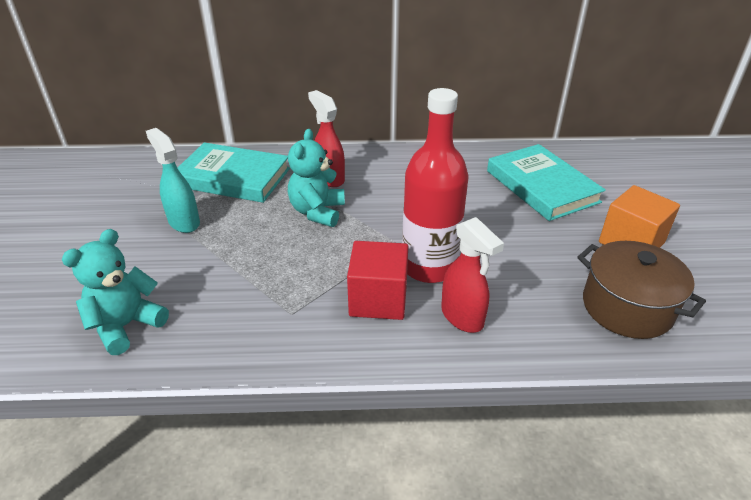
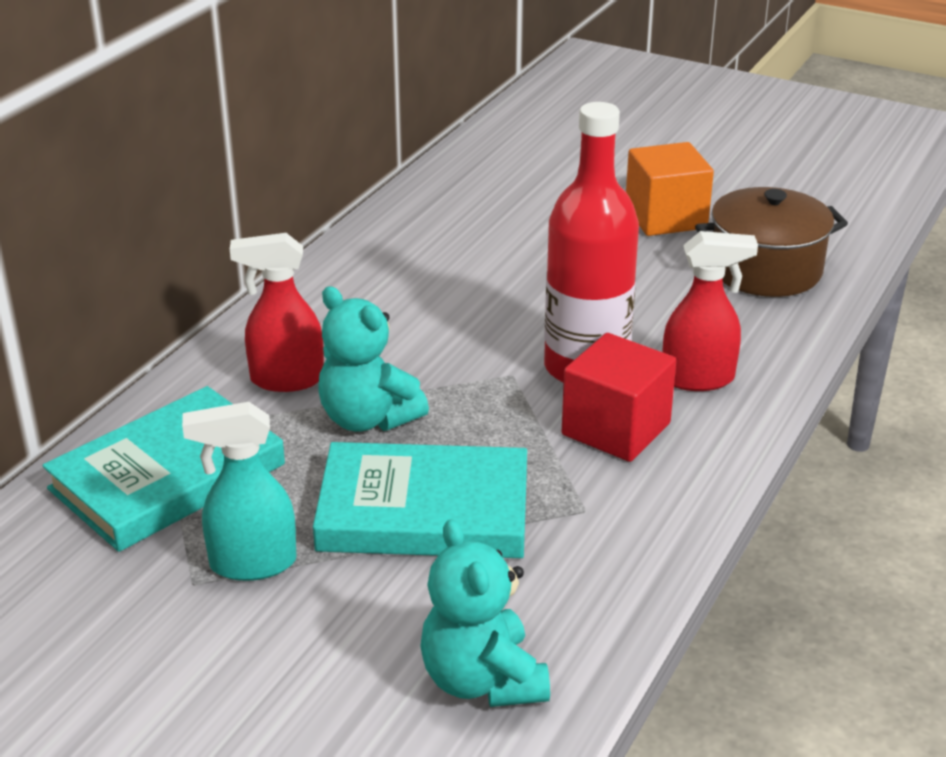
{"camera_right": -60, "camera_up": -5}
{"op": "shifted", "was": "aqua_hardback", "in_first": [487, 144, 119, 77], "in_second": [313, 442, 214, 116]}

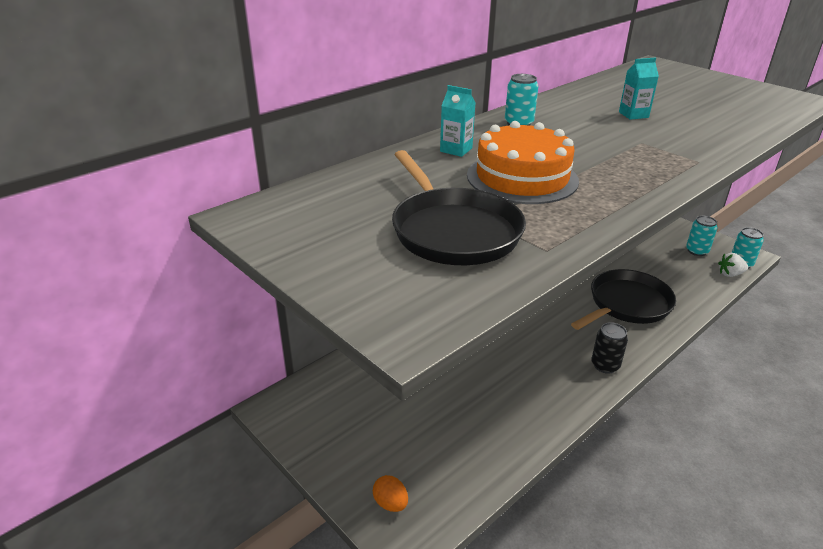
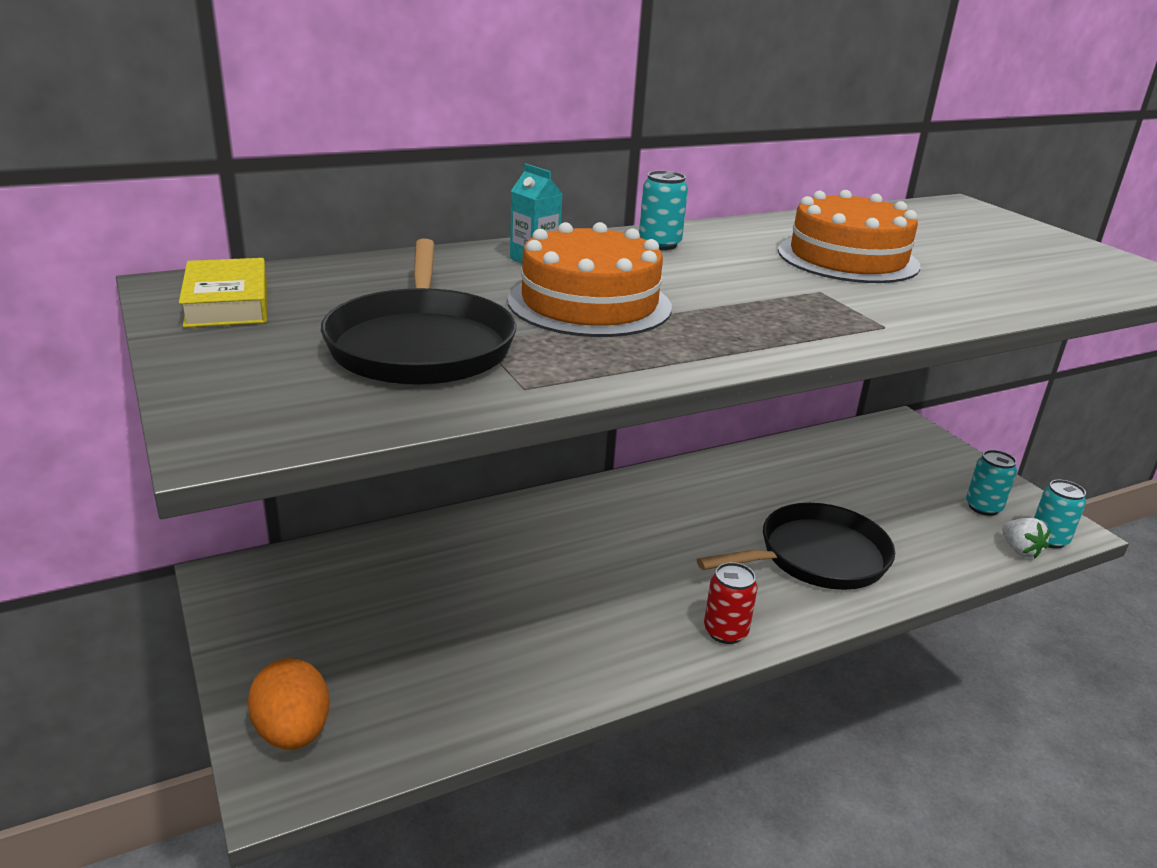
{"camera_right": 15, "camera_up": -5}
{"op": "swapped", "was": "aqua_carton", "now": "bright_orange_gateau", "in_first": [619, 58, 40, 62], "in_second": [778, 190, 142, 93]}
{"op": "rotated", "was": "white_berry", "in_first": [718, 253, 30, 24], "in_second": [1002, 518, 48, 41], "clockwise": -120}
{"op": "repainted", "was": "jet-black_soda_can", "now": "scarlet_soda_can", "in_first": [591, 322, 37, 52], "in_second": [704, 562, 54, 82]}
{"op": "scaled", "was": "bright_orange_egg", "in_first": [373, 475, 35, 37], "in_second": [247, 658, 82, 92], "ratio": 1.69}
{"op": "new", "now": "yellow_hardback", "in_second": [179, 258, 88, 70]}

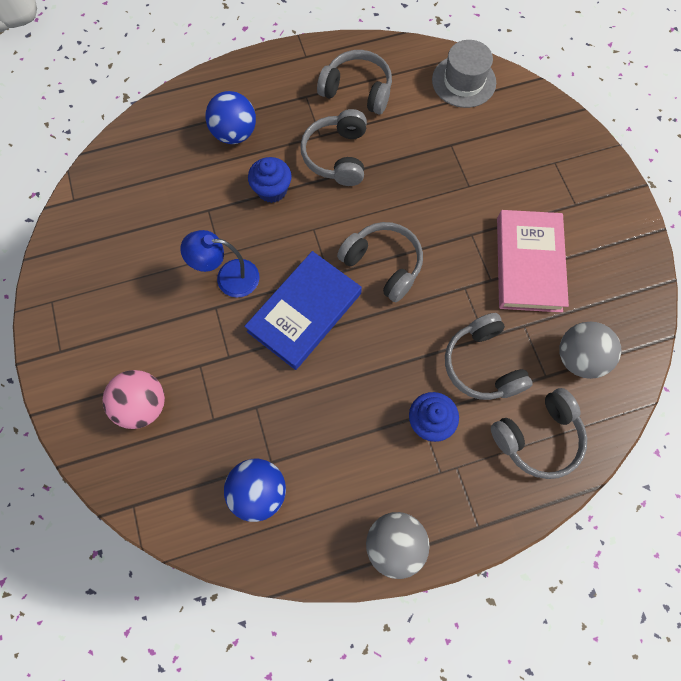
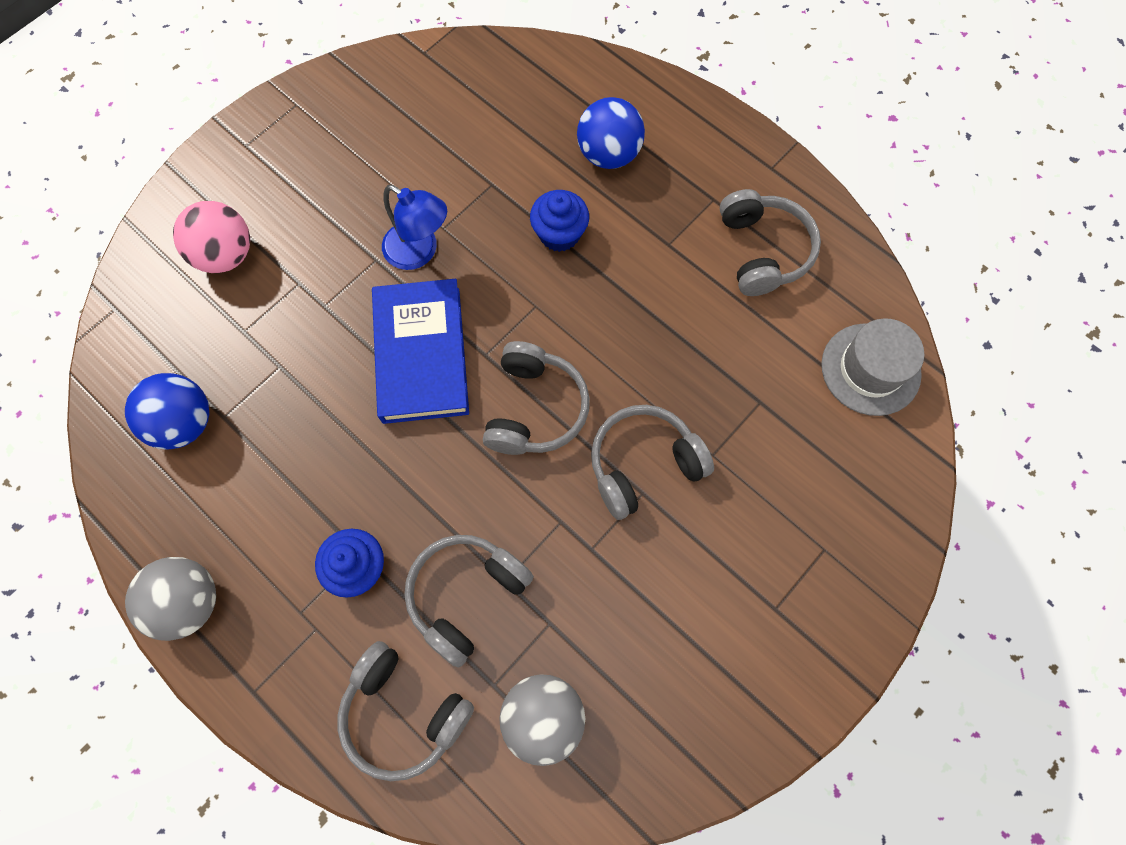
{"camera_right": 60, "camera_up": 0}
{"op": "shifted", "was": "gray_headset", "in_first": [300, 109, 67, 77], "in_second": [591, 405, 123, 115]}
{"op": "gone", "was": "rose-pink_hardback", "in_first": [497, 210, 72, 102]}
{"op": "rotated", "was": "royal_blue_reading_lamp", "in_first": [180, 230, 79, 68], "in_second": [382, 185, 65, 85], "clockwise": 150}
{"op": "rotated", "was": "royal_blue_hardback", "in_first": [244, 251, 118, 119], "in_second": [372, 279, 97, 145], "clockwise": 75}

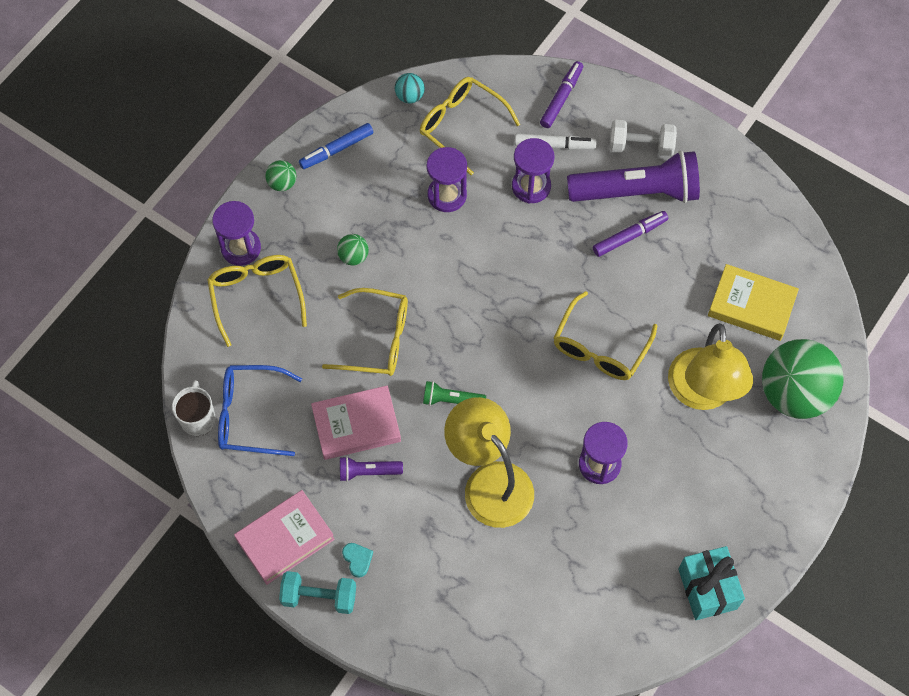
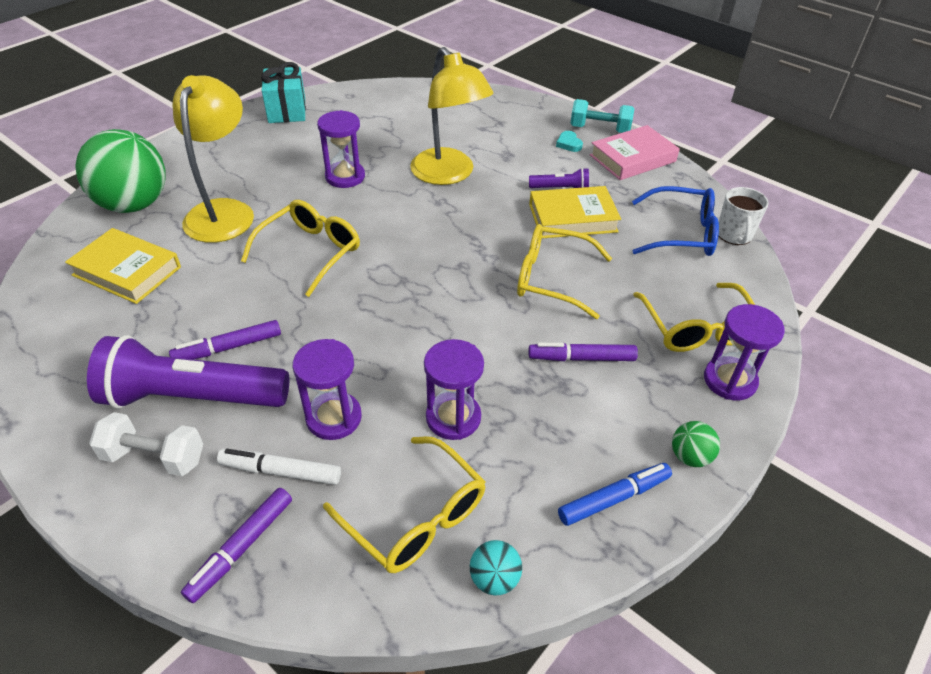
{"camera_right": -175, "camera_up": -20}
{"op": "swapped", "was": "leaf-green_ball", "now": "purple_marker", "in_first": [337, 234, 32, 32], "in_second": [528, 343, 110, 18]}
{"op": "gone", "was": "leaf-green_pocket_torch", "in_first": [423, 381, 63, 25]}
{"op": "repainted", "was": "rose-pink_hardback", "now": "yellow_hardback", "in_first": [311, 386, 90, 74], "in_second": [529, 186, 92, 52]}

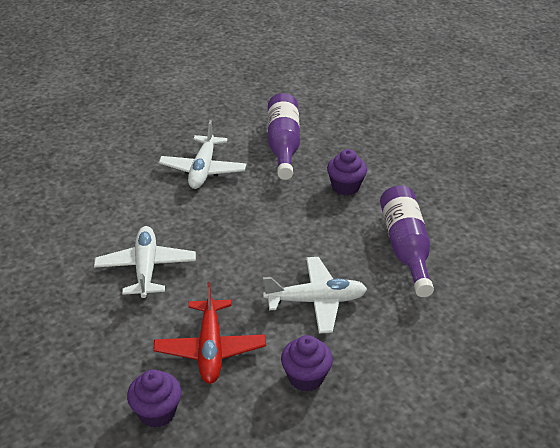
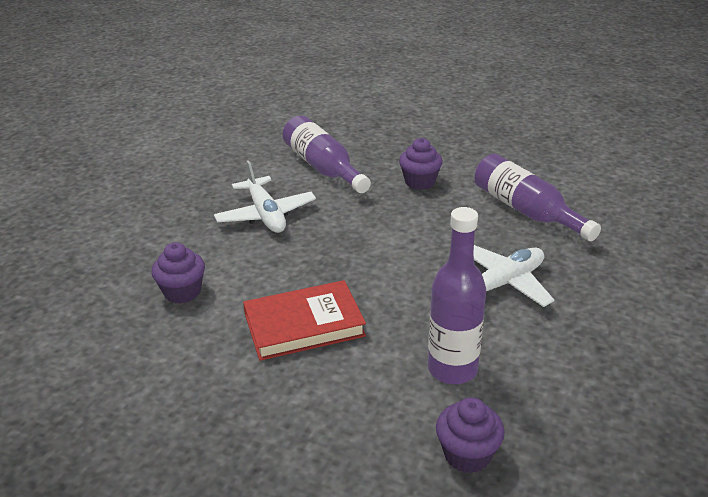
{"camera_right": -30, "camera_up": -5}
{"op": "swapped", "was": "white_toy_plane", "now": "scarlet_hardback", "in_first": [94, 226, 102, 72], "in_second": [243, 280, 123, 81]}
{"op": "swapped", "was": "scarlet_toy_plane", "now": "purple_drink_bottle", "in_first": [153, 282, 113, 102], "in_second": [428, 207, 58, 177]}
{"op": "shifted", "was": "purple_fairy_cake", "in_first": [281, 335, 52, 56], "in_second": [151, 242, 54, 62]}

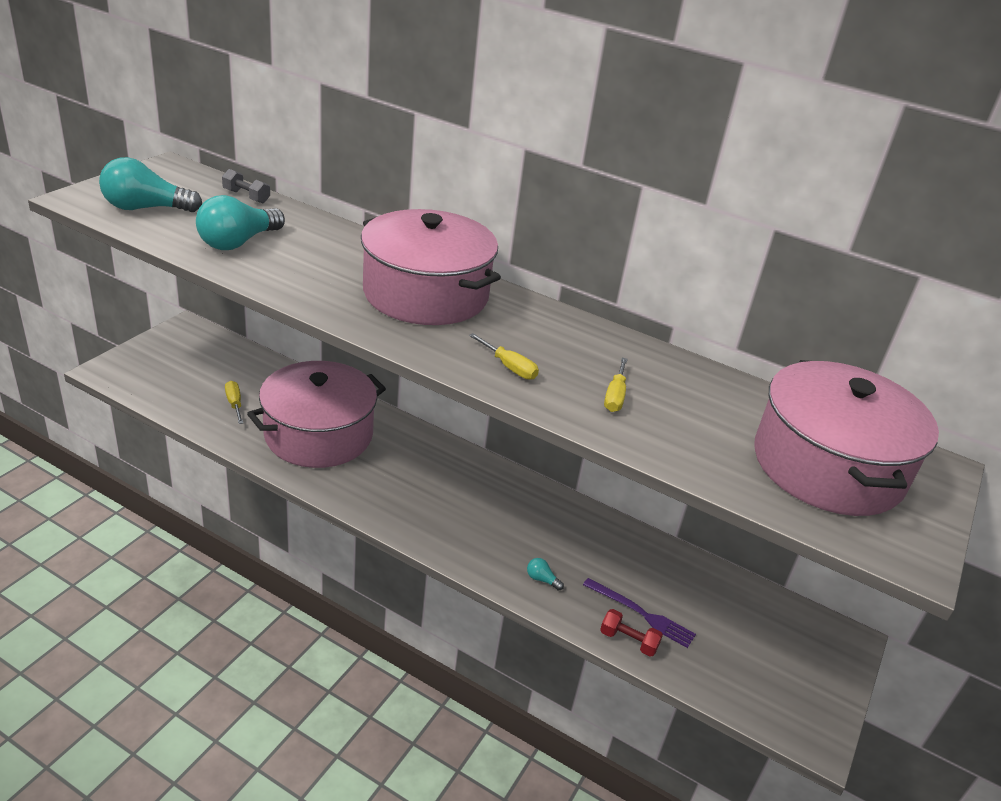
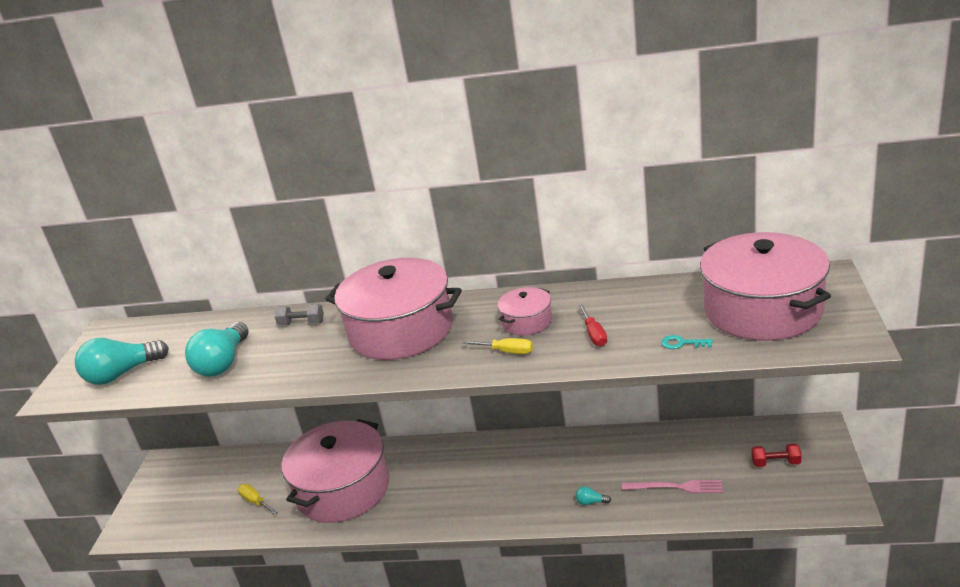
{"camera_right": -15, "camera_up": -5}
{"op": "shifted", "was": "gray_dumbbell", "in_first": [222, 169, 48, 34], "in_second": [275, 304, 49, 21]}
{"op": "repainted", "was": "yellow_screwdriver", "now": "scarlet_screwdriver", "in_first": [604, 358, 23, 54], "in_second": [578, 304, 29, 42]}
{"op": "repainted", "was": "purple_table_fork", "now": "rose-pink_table_fork", "in_first": [583, 578, 113, 70], "in_second": [622, 480, 101, 13]}
{"op": "shifted", "was": "scarlet_dumbbell", "in_first": [600, 609, 63, 48], "in_second": [751, 444, 51, 23]}
{"op": "new", "now": "rose-pink_cooking_pot", "in_second": [498, 287, 54, 49]}
{"op": "new", "now": "aqua_door_key", "in_second": [661, 335, 52, 14]}

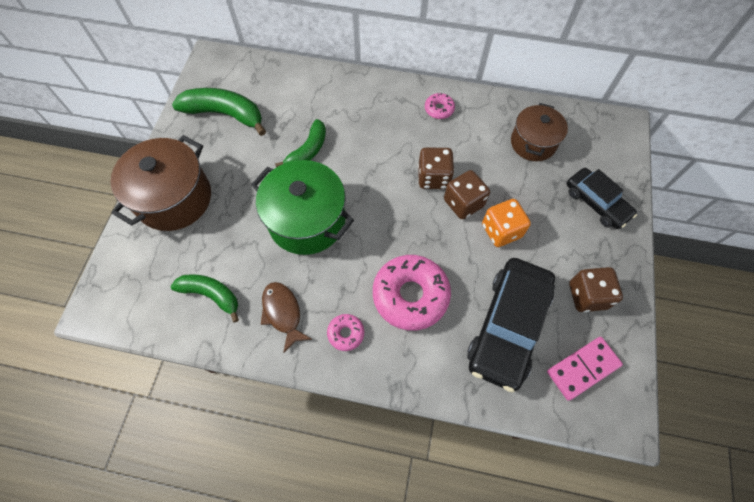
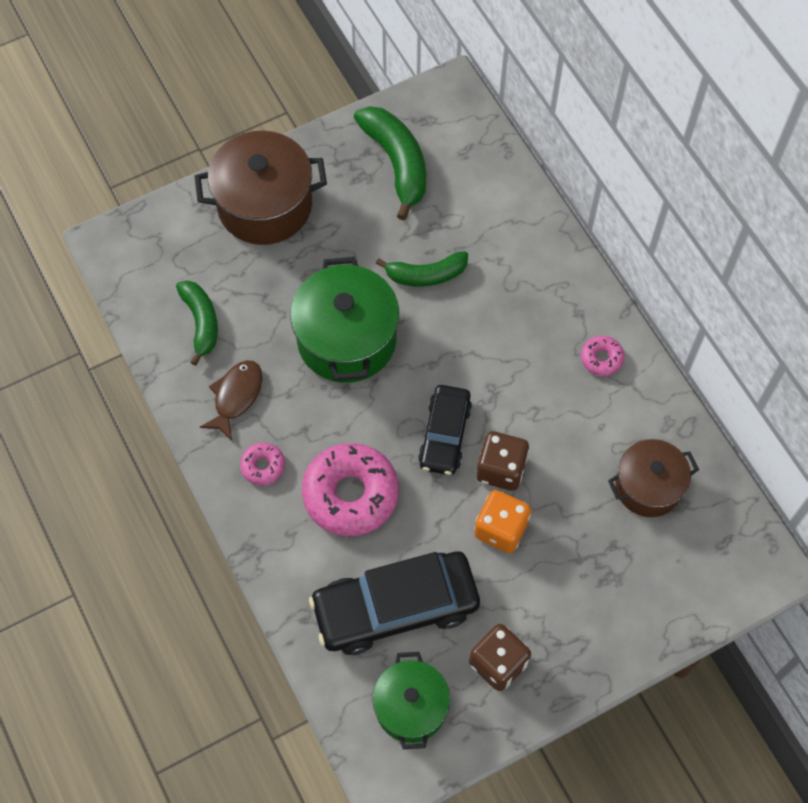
{"camera_right": 50, "camera_up": 0}
{"op": "gone", "was": "russet_dice", "in_first": [418, 148, 36, 41]}
{"op": "shifted", "was": "jet-black_automobile", "in_first": [567, 168, 70, 61], "in_second": [418, 385, 54, 90]}
{"op": "swapped", "was": "rose-pink_domino", "now": "leaf-green_cooking_pot", "in_first": [547, 337, 76, 64], "in_second": [372, 652, 78, 97]}

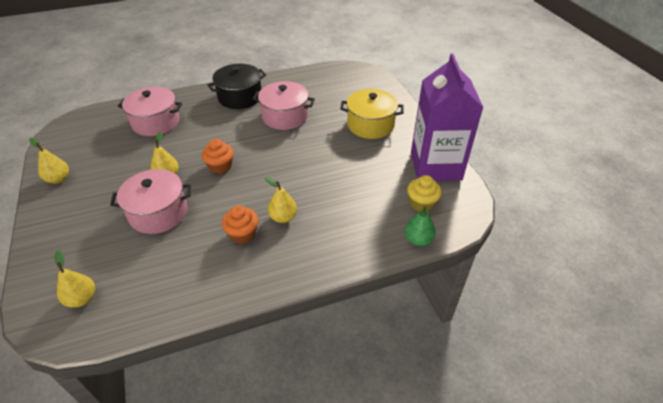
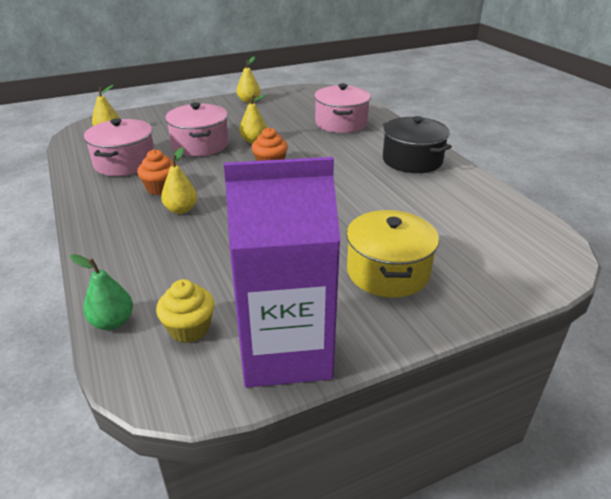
{"camera_right": 85, "camera_up": -10}
{"op": "shifted", "was": "rose-pink_cooking_pot", "in_first": [253, 81, 62, 49], "in_second": [84, 118, 70, 58]}

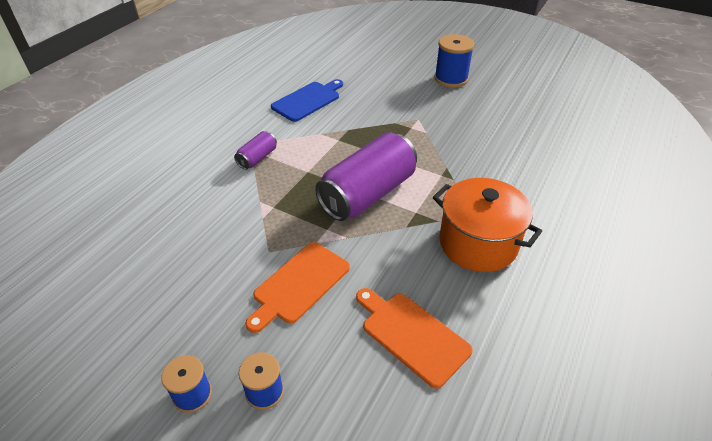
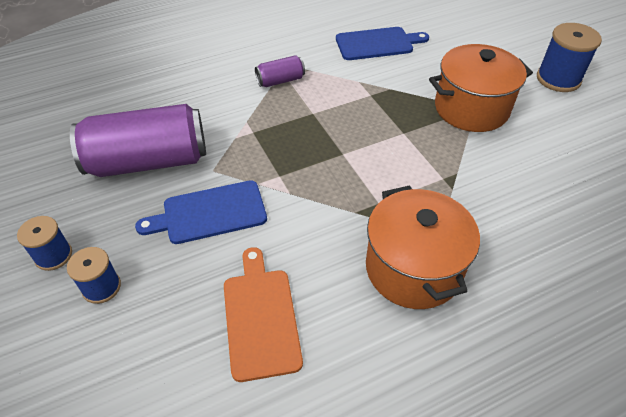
{"camera_right": 35, "camera_up": 5}
{"op": "shifted", "was": "purple_soda_can", "in_first": [315, 133, 102, 88], "in_second": [70, 104, 136, 73]}
{"op": "repainted", "was": "bright_orange_bread_board", "now": "royal_blue_bread_board", "in_first": [246, 242, 104, 91], "in_second": [135, 180, 132, 64]}
{"op": "new", "now": "bright_orange_cooking_pot", "in_second": [429, 44, 104, 88]}

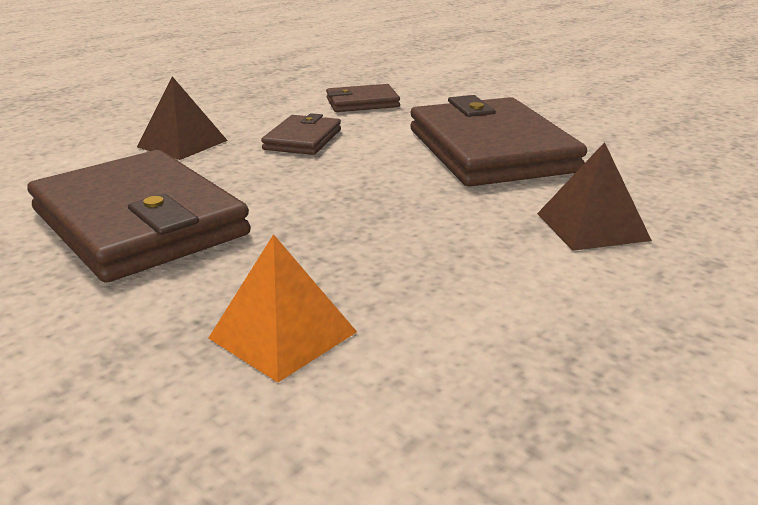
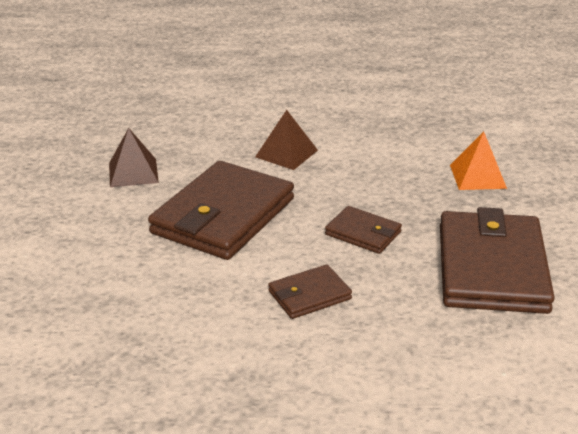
{"camera_right": -135, "camera_up": 5}
{"op": "shifted", "was": "russet_pyramid", "in_first": [137, 76, 91, 84], "in_second": [109, 128, 50, 59]}
{"op": "shifted", "was": "russet_billfold", "in_first": [326, 84, 74, 28], "in_second": [325, 206, 77, 48]}

